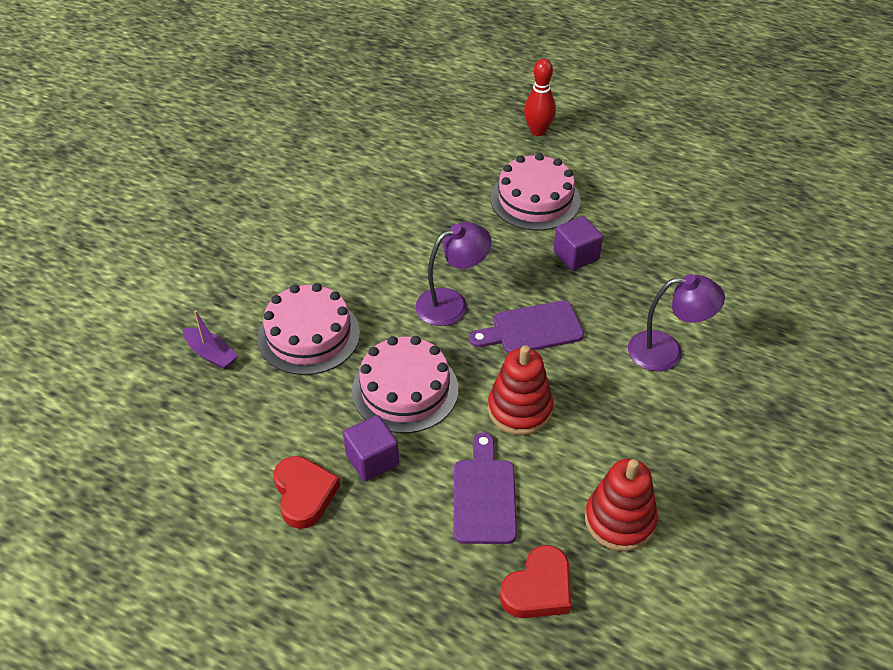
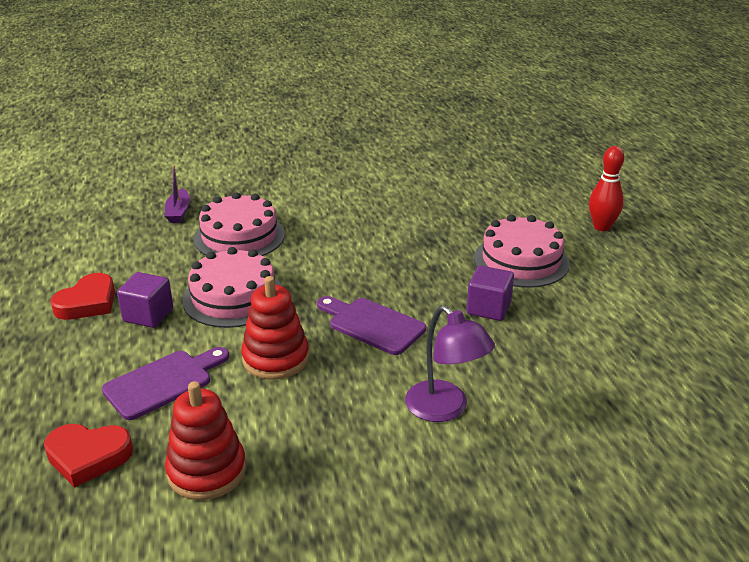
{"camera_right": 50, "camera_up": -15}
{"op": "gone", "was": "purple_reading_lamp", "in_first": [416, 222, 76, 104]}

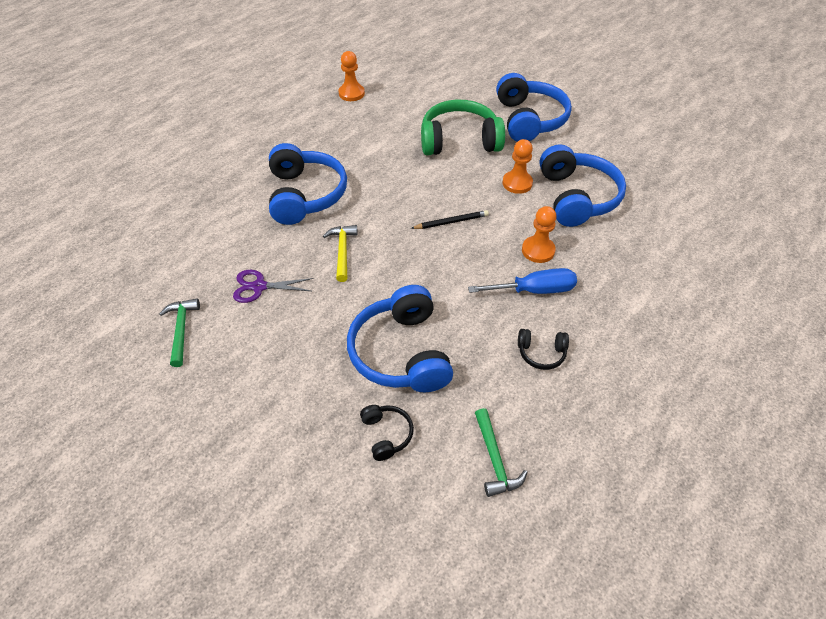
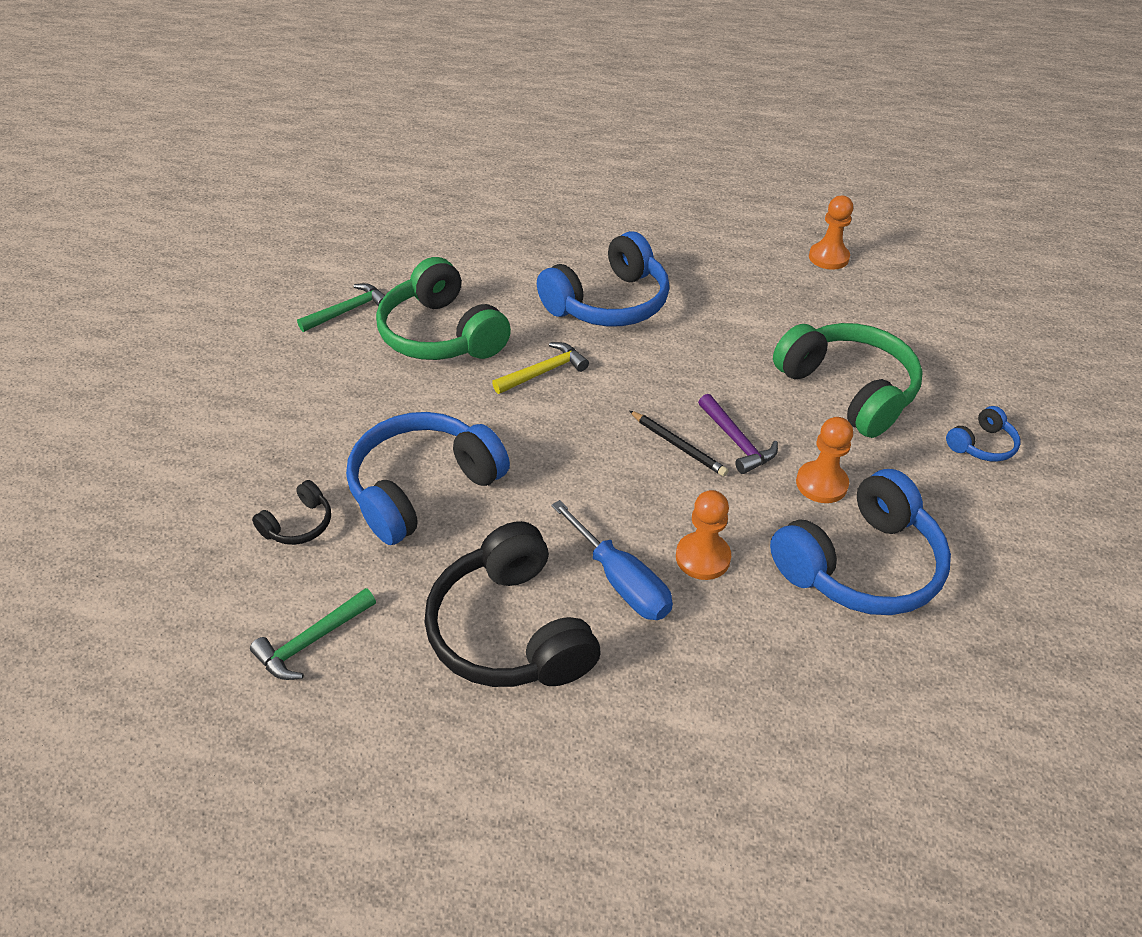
{"camera_right": 60, "camera_up": -5}
{"op": "scaled", "was": "royal_blue_headset", "in_first": [496, 73, 76, 69], "in_second": [946, 406, 74, 56], "ratio": 0.46}
{"op": "swapped", "was": "purple_scissors", "now": "leaf-green_headset", "in_first": [233, 270, 81, 33], "in_second": [376, 257, 135, 103]}
{"op": "scaled", "was": "jet-black_headset", "in_first": [518, 329, 51, 41], "in_second": [425, 521, 176, 166], "ratio": 2.17}
{"op": "new", "now": "purple_carpenter's_hammer", "in_second": [698, 394, 80, 80]}

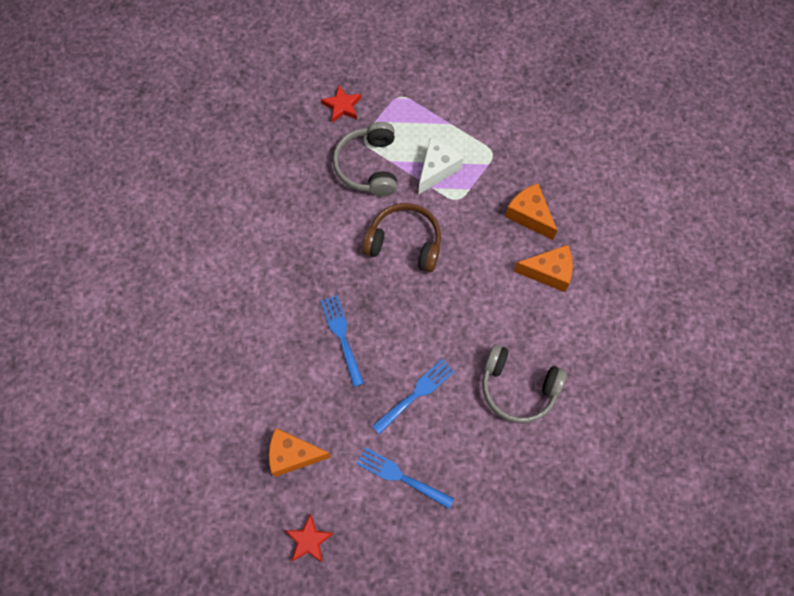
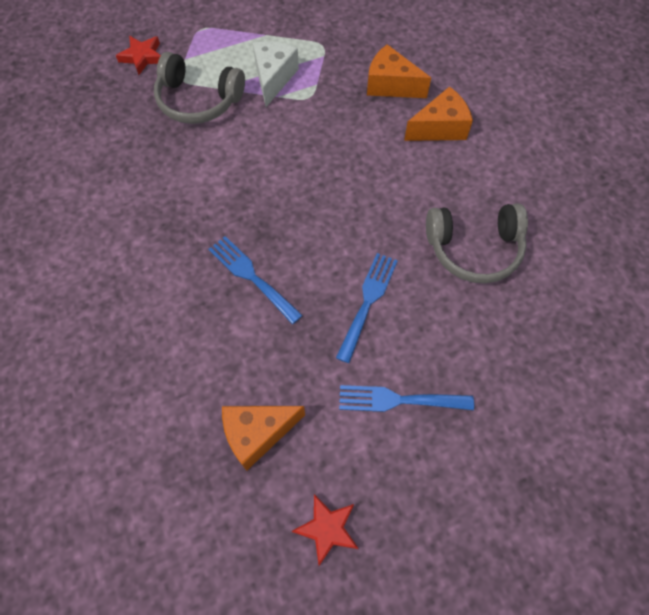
{"camera_right": -25, "camera_up": -5}
{"op": "rotated", "was": "gray_headset", "in_first": [333, 122, 64, 74], "in_second": [154, 52, 91, 72], "clockwise": -45}
{"op": "gone", "was": "russet_headset", "in_first": [362, 203, 79, 69]}

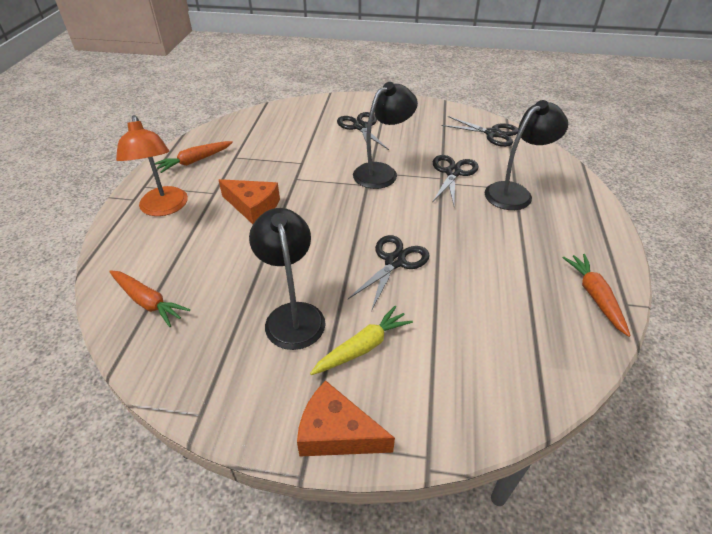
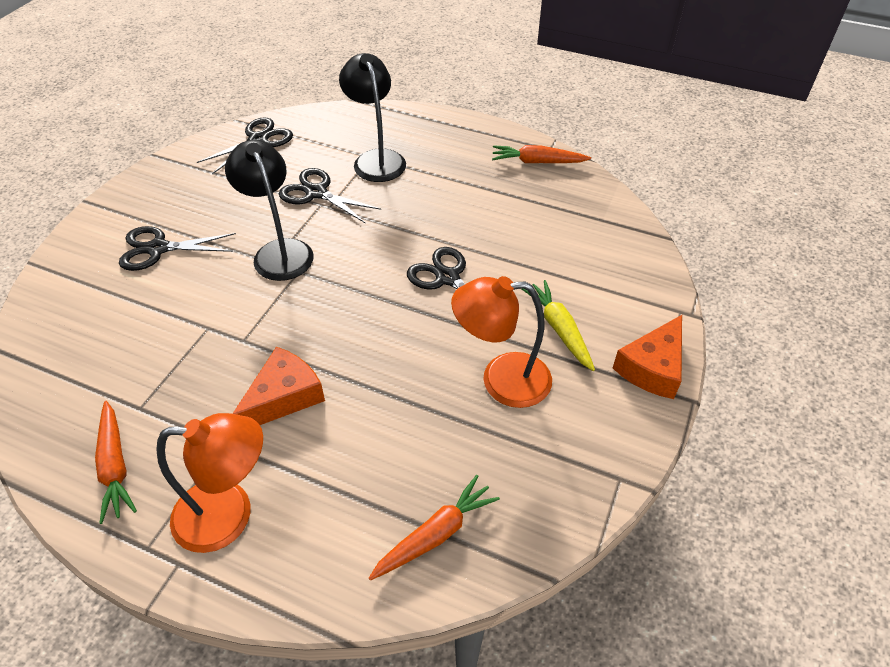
{"camera_right": -75, "camera_up": 5}
{"op": "repainted", "was": "jet-black_reading_lamp", "now": "bright_orange_reading_lamp", "in_first": [249, 208, 77, 142], "in_second": [451, 276, 101, 132]}

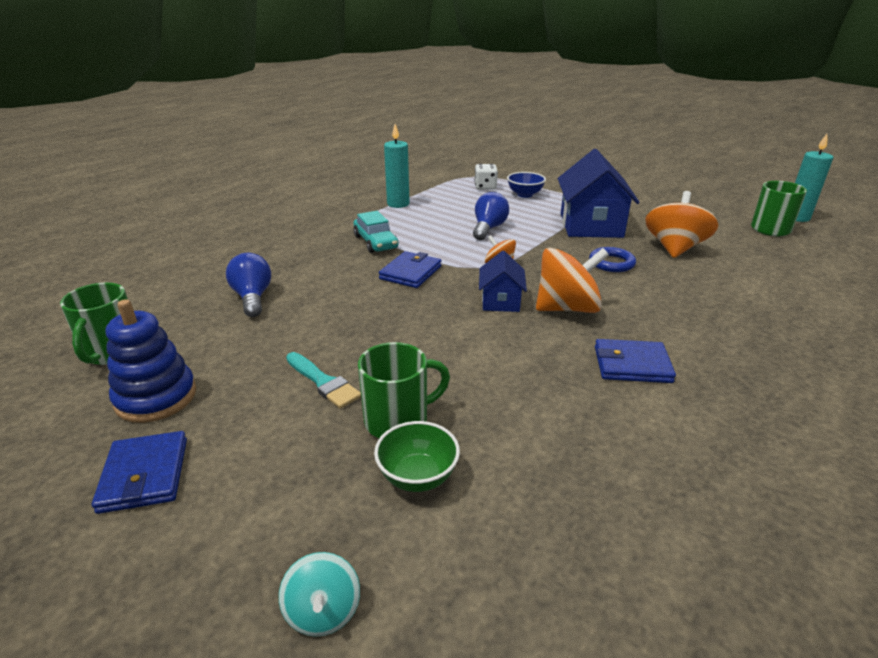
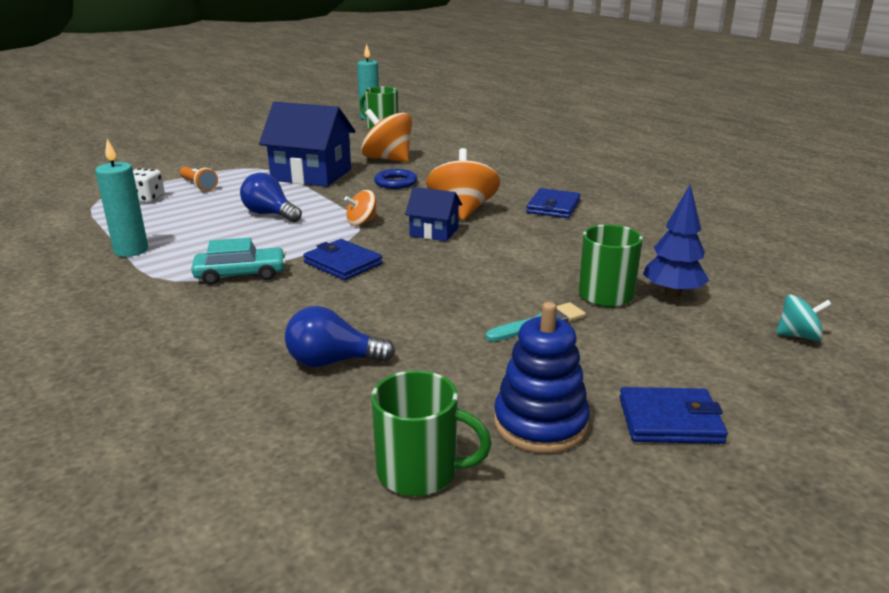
{"camera_right": -75, "camera_up": -5}
{"op": "swapped", "was": "royal_blue_bowl", "now": "bright_orange_pocket_torch", "in_first": [507, 172, 39, 26], "in_second": [180, 167, 38, 24]}
{"op": "swapped", "was": "leaf-green_bowl", "now": "royal_blue_tree", "in_first": [374, 421, 86, 71], "in_second": [643, 184, 67, 113]}

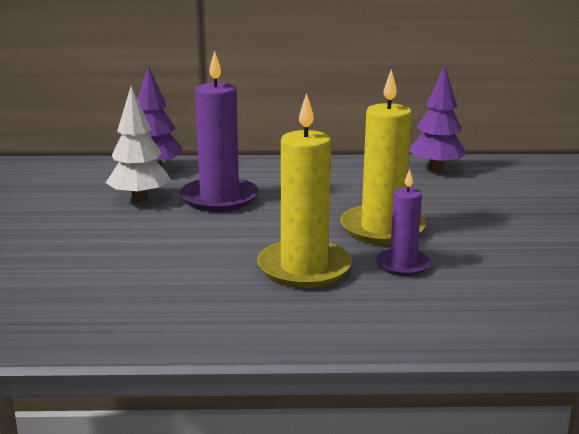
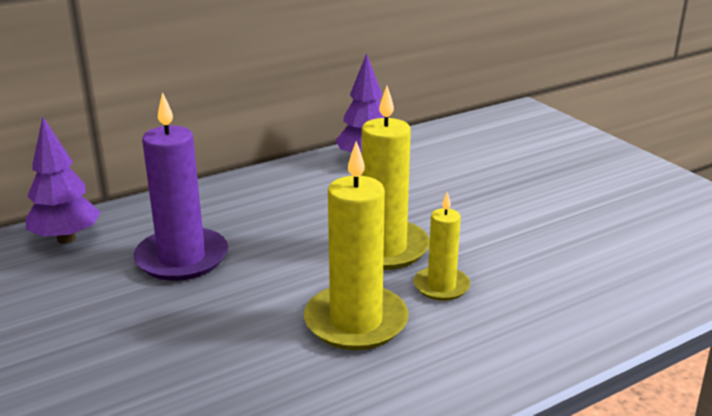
{"camera_right": -30, "camera_up": 5}
{"op": "gone", "was": "white_tree", "in_first": [106, 86, 64, 116]}
{"op": "repainted", "was": "purple_candle", "now": "yellow_candle", "in_first": [376, 169, 55, 107], "in_second": [414, 192, 56, 109]}

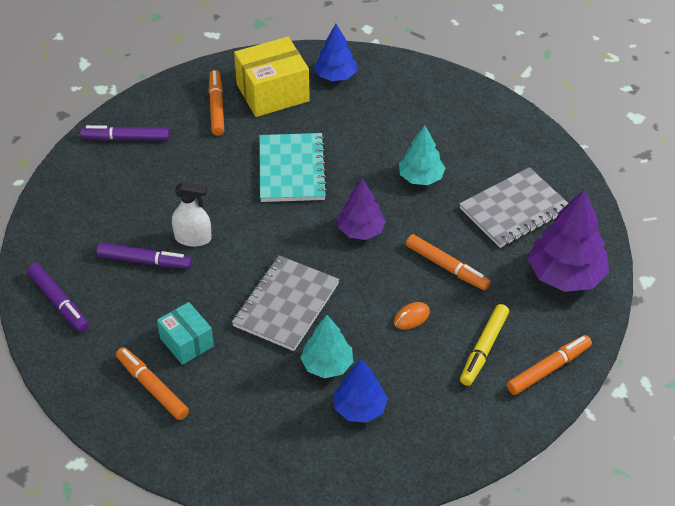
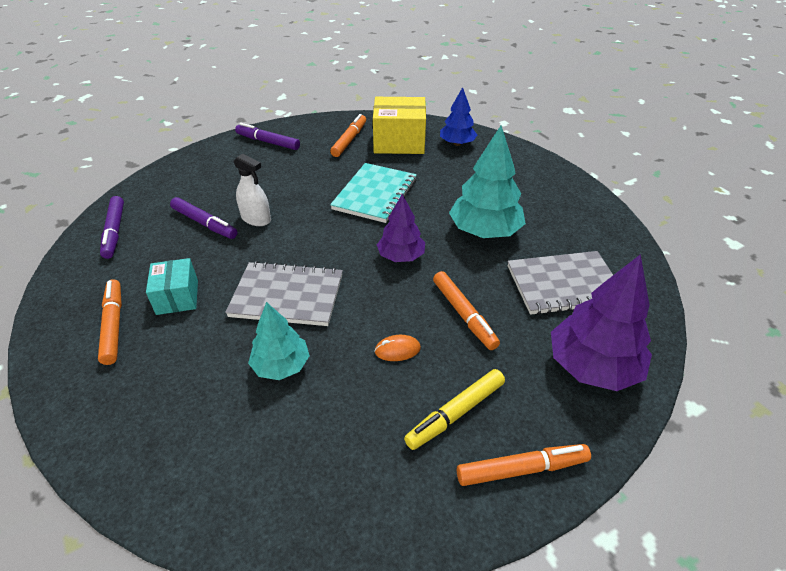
{"camera_right": 25, "camera_up": -5}
{"op": "scaled", "was": "aqua_tree", "in_first": [399, 125, 46, 60], "in_second": [449, 126, 77, 112], "ratio": 1.61}
{"op": "rotated", "was": "gray_notebook", "in_first": [232, 255, 107, 96], "in_second": [225, 261, 118, 65], "clockwise": 45}
{"op": "gone", "was": "royal_blue_tree", "in_first": [334, 359, 54, 64]}

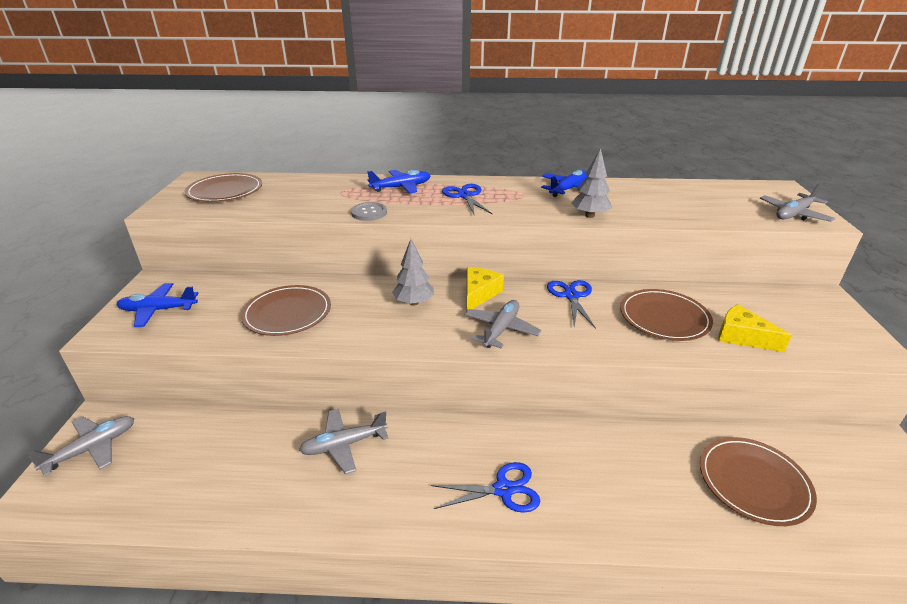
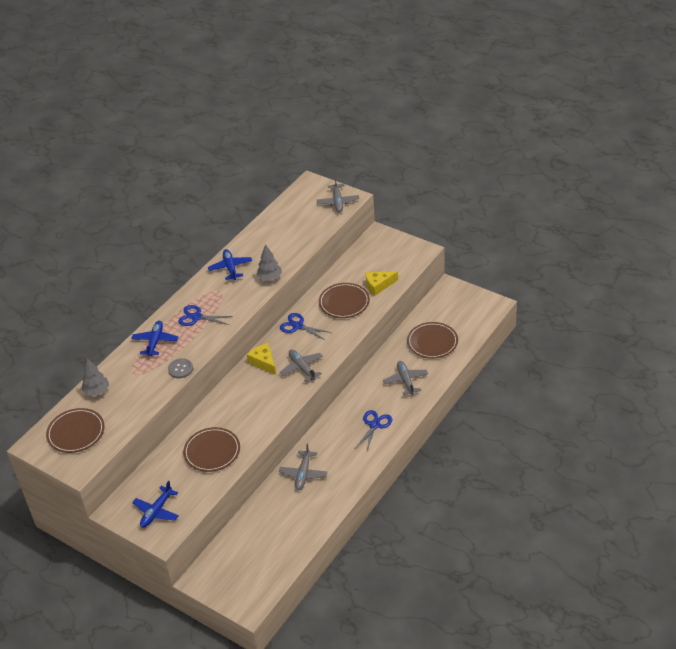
{"camera_right": -55, "camera_up": 10}
{"op": "shifted", "was": "gray_tree", "in_first": [392, 239, 42, 66], "in_second": [82, 358, 27, 38]}
{"op": "shifted", "was": "gray_toy_plane", "in_first": [26, 416, 108, 61], "in_second": [383, 361, 45, 34]}

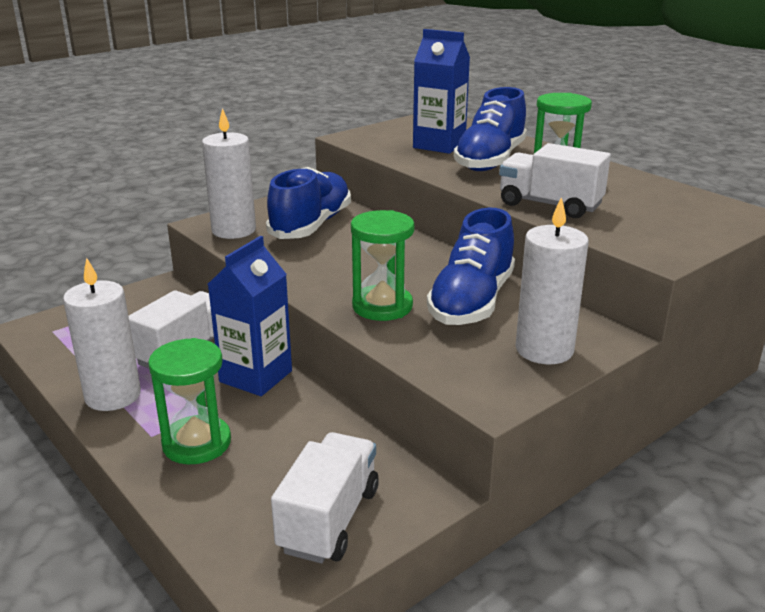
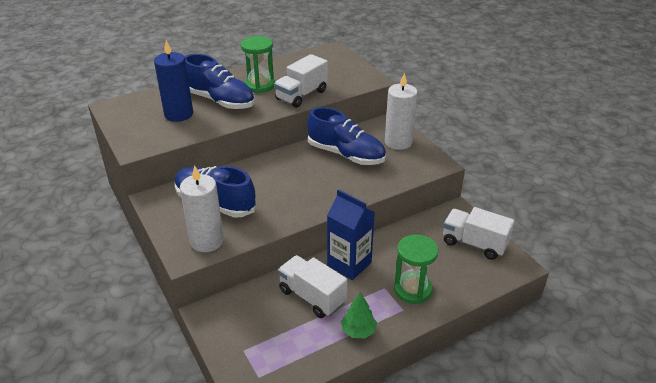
{"camera_right": -80, "camera_up": 10}
{"op": "swapped", "was": "royal_blue_carton", "now": "royal_blue_candle", "in_first": [413, 29, 57, 125], "in_second": [154, 40, 39, 82]}
{"op": "gone", "was": "leaf-green_sand_timer", "in_first": [351, 210, 63, 111]}
{"op": "swapped", "was": "white_candle", "now": "leaf-green_tree", "in_first": [63, 258, 78, 153], "in_second": [341, 292, 36, 46]}

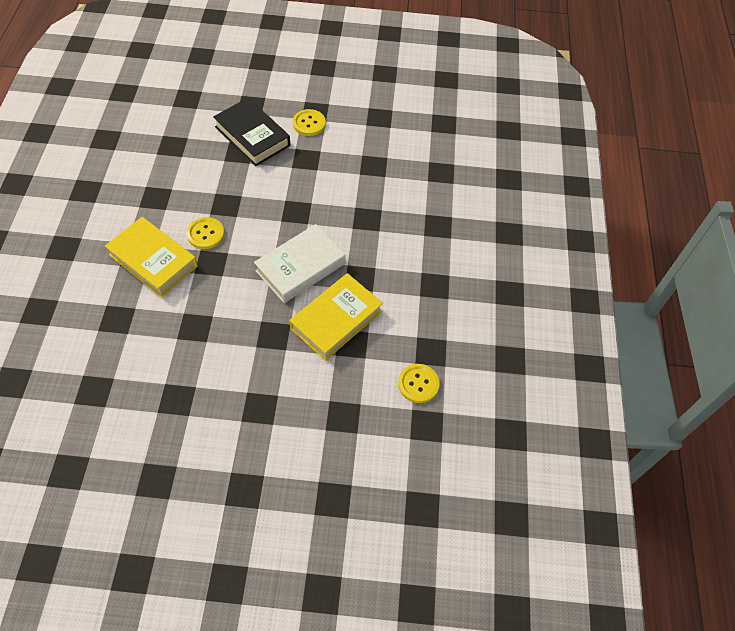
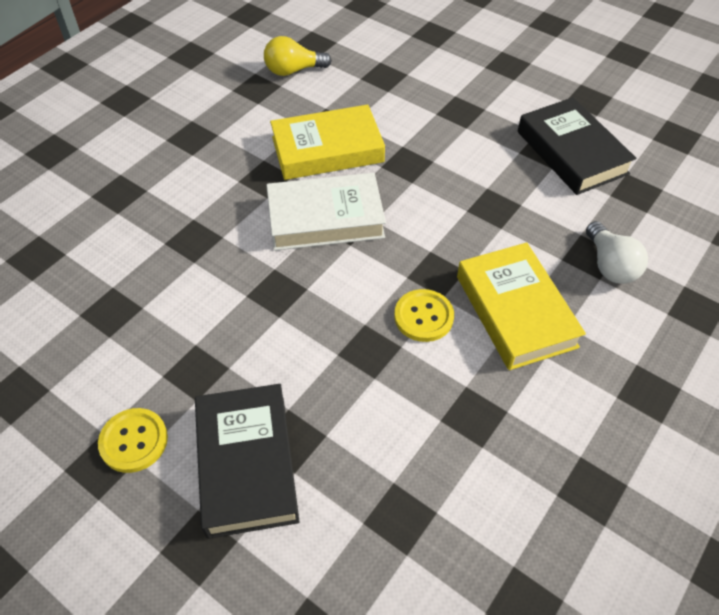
{"camera_right": -145, "camera_up": -5}
{"op": "swapped", "was": "yellow_button", "now": "yellow_lightbulb", "in_first": [398, 364, 41, 39], "in_second": [264, 36, 68, 40]}
{"op": "new", "now": "jet-black_hardback", "in_second": [518, 97, 119, 98]}
{"op": "new", "now": "white_lightbulb", "in_second": [586, 221, 62, 63]}

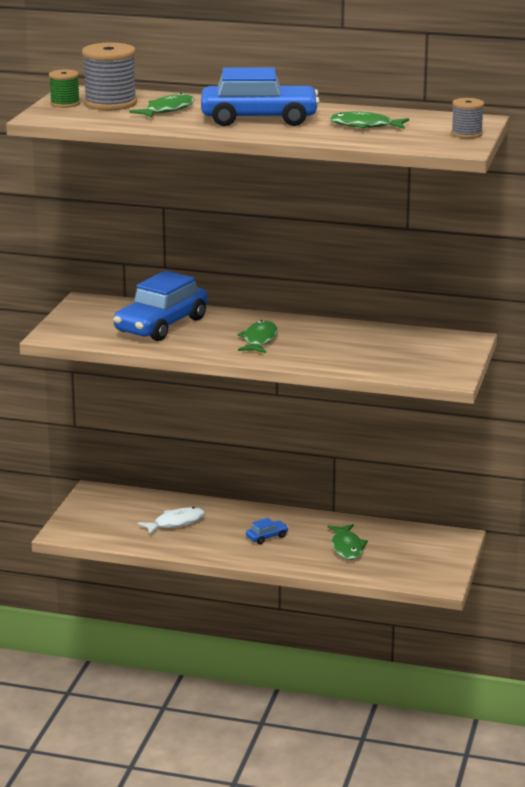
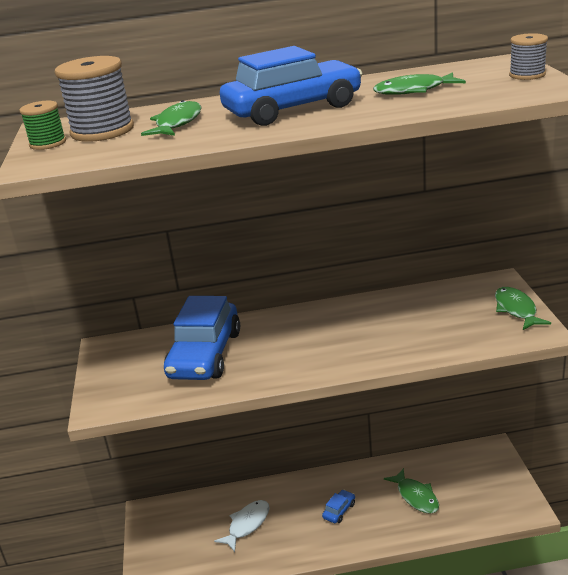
{"camera_right": -20, "camera_up": 5}
{"op": "shifted", "was": "leaf-green_fish", "in_first": [237, 320, 41, 33], "in_second": [495, 287, 56, 43]}

